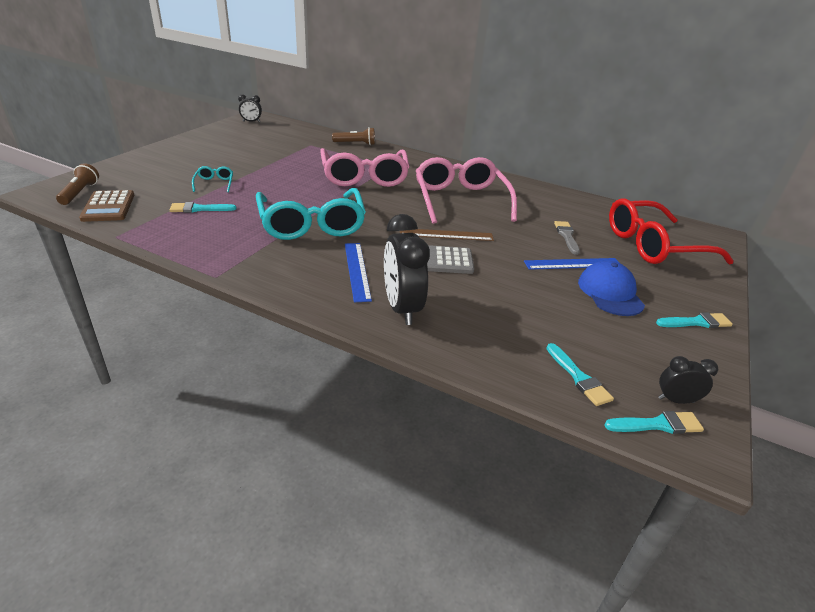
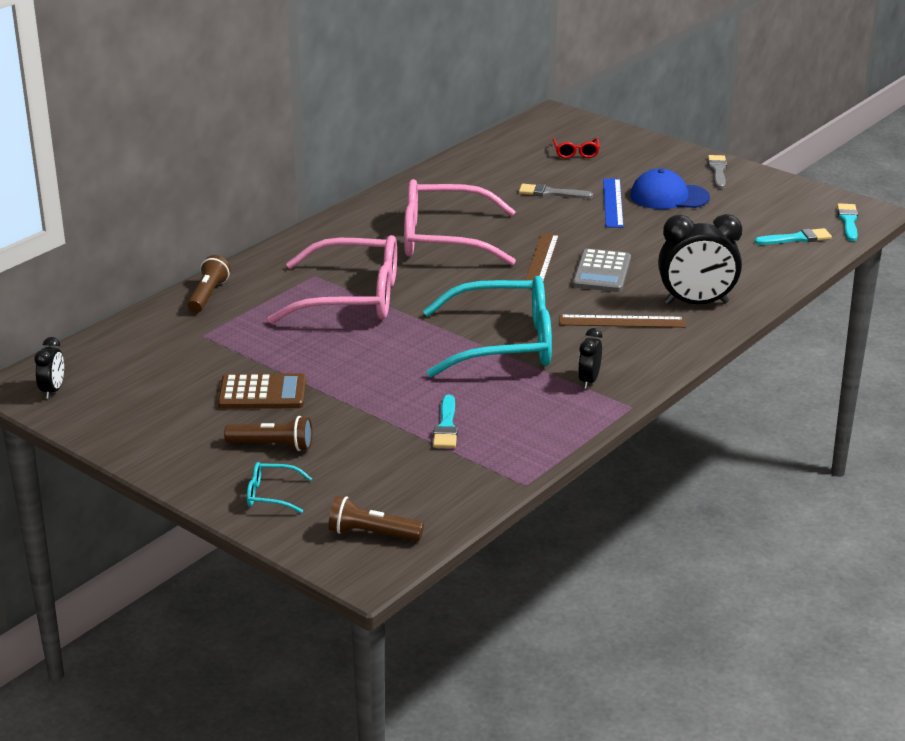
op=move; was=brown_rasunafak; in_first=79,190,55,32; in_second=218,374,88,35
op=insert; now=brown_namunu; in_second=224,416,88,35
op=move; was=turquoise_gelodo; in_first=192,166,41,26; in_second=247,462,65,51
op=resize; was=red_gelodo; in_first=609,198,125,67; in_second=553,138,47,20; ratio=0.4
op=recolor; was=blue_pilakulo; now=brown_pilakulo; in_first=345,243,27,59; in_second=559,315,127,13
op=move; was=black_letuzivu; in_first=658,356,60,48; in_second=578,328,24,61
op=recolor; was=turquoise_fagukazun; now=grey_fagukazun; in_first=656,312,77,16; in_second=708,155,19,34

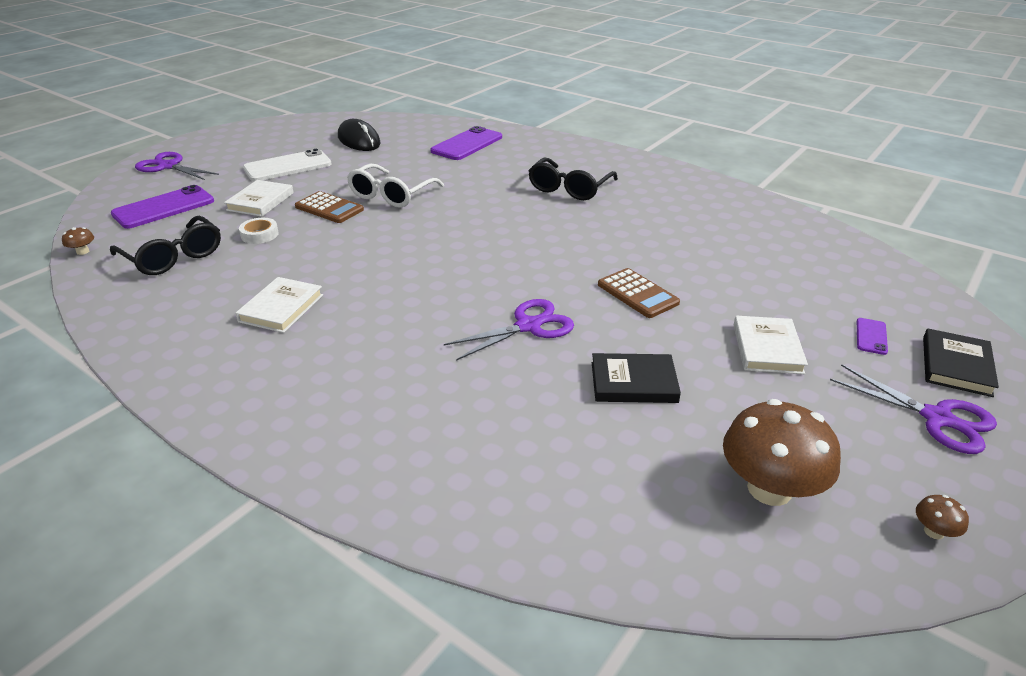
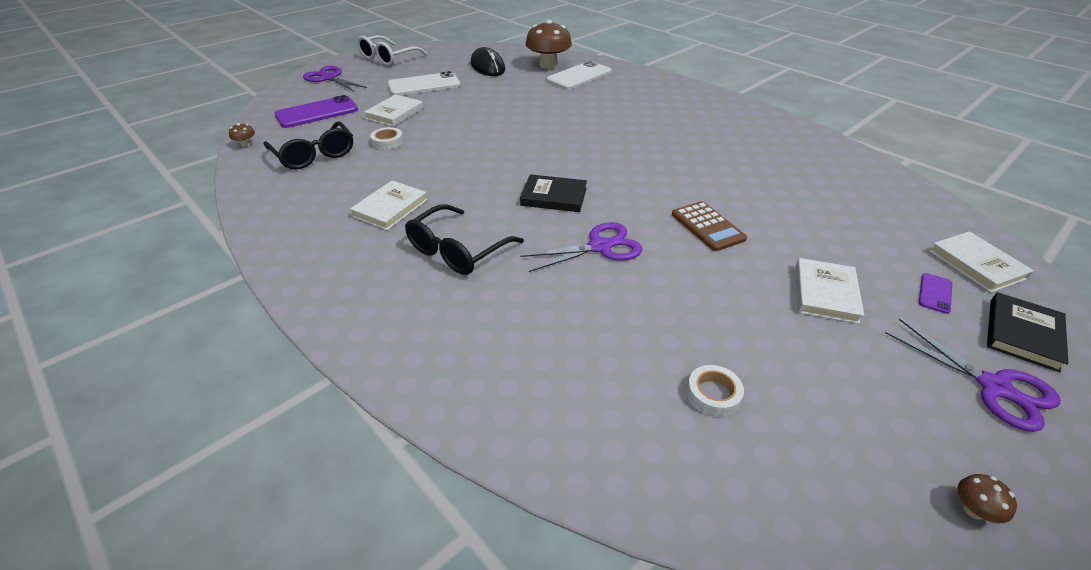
op=move; was=white_gelodo; in_first=347,163,97,45; in_second=357,35,71,31
op=move; was=black_gelodo; in_first=529,157,89,43; in_second=405,204,119,71
op=move; was=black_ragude; in_first=592,353,89,50; in_second=520,174,67,38
op=move; was=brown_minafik; in_first=723,399,118,107; in_second=525,20,47,49
op=recolor; was=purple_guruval; now=white_guruval; in_first=430,126,72,34; in_second=546,61,66,29
op=insert; now=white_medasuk; in_second=687,365,57,52
op=insert; now=white_ragude; in_second=929,231,105,62
op=delete; was=brown_rasunafak; in_first=295,191,69,32

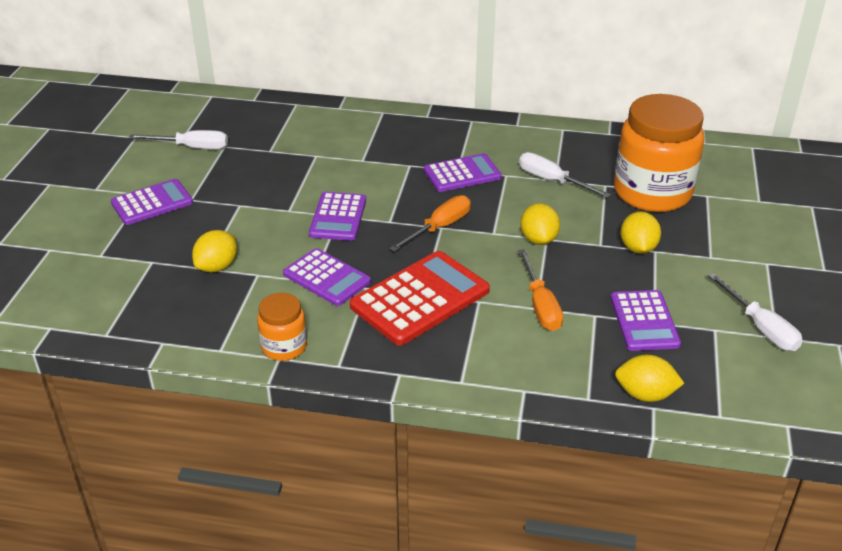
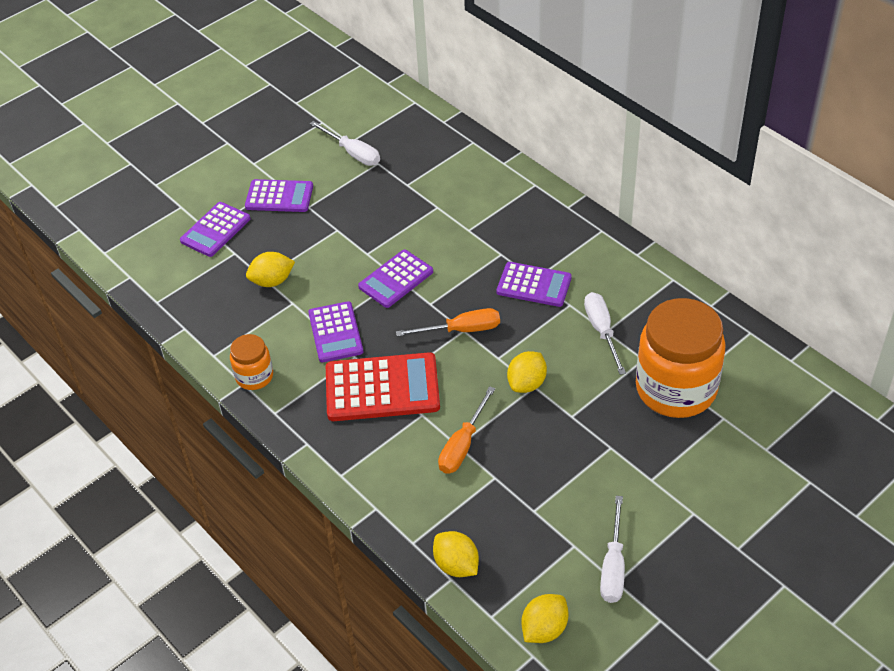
op=move; was=purple_rasunafak; in_first=611,290,70,61; in_second=180,202,70,55
op=move; was=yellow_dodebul; in_first=620,211,41,43; in_second=521,594,47,49

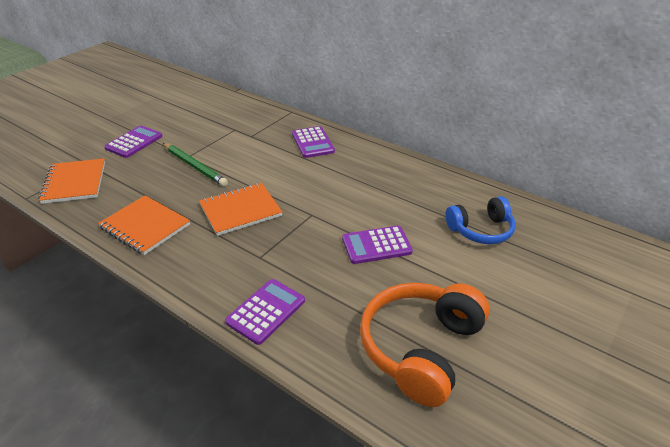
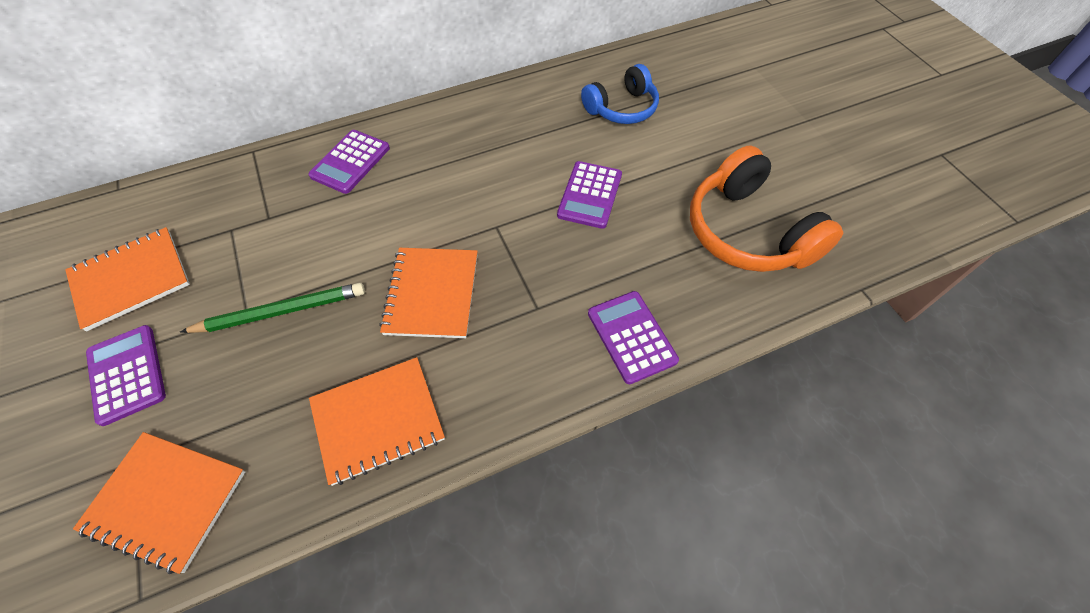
op=insert; now=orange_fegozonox; in_second=65,227,125,104
op=rotate; was=purple_rasunafak; in_first=292,126,43,32; in_second=308,130,82,64; clockwise=105
op=rotate; was=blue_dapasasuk; in_first=445,196,71,48; in_second=581,64,78,60; clockwise=45

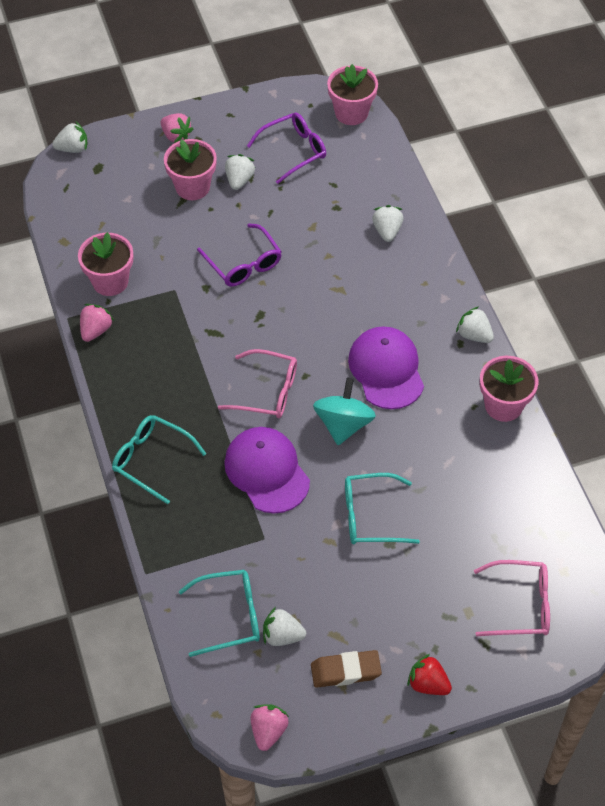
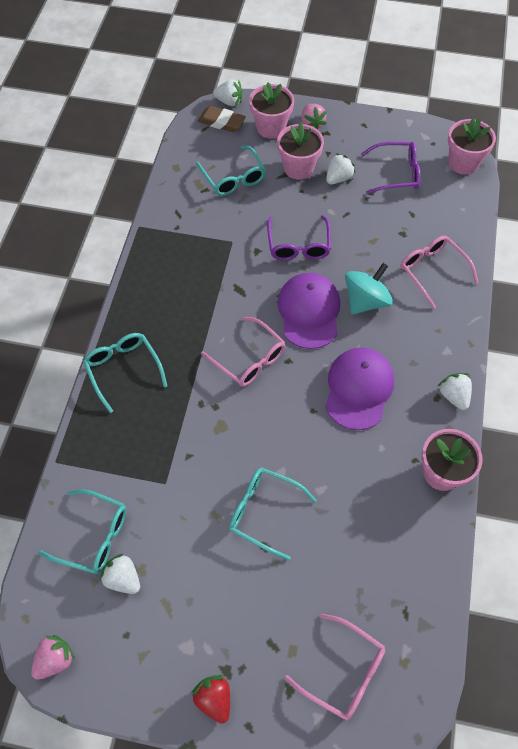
op=insert; now=turquoise_gelodo; in_second=196,146,70,50
op=move; was=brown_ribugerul; in_first=311,650,71,38; in_second=198,106,48,26
op=move; was=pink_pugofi; in_first=78,232,55,64; in_second=249,82,45,57
op=move; was=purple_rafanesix; in_first=224,427,86,87; in_second=278,273,62,76
op=move; was=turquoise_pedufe; in_first=313,377,63,68; in_second=345,263,48,52
op=replace; was=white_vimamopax; now=pink_gelodo; in_first=372,205,31,37; in_second=400,236,79,73
op=delete; was=pink_vimamopax; in_first=80,304,34,38

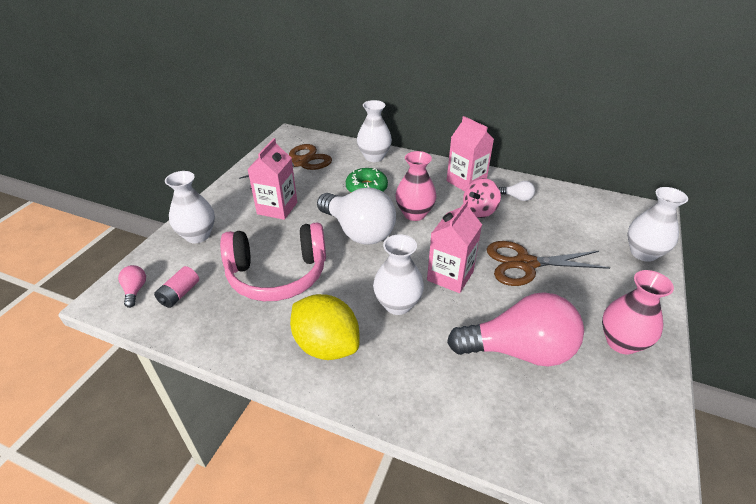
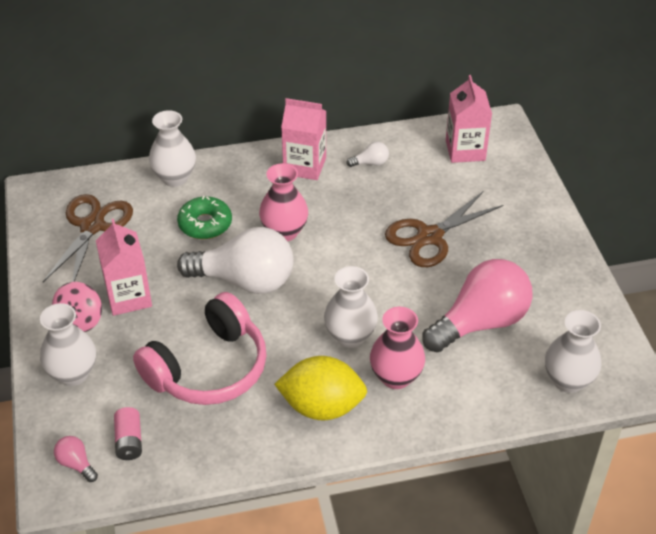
op=move; was=pink_pedufe; in_first=463,178,38,40; in_second=52,282,50,50
op=move; was=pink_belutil; in_first=602,270,72,84; in_second=370,307,55,82
op=move; was=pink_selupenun; in_first=427,200,55,93; in_second=446,75,46,88
op=move; was=white_belutil; in_first=627,187,61,75; in_second=545,310,56,83

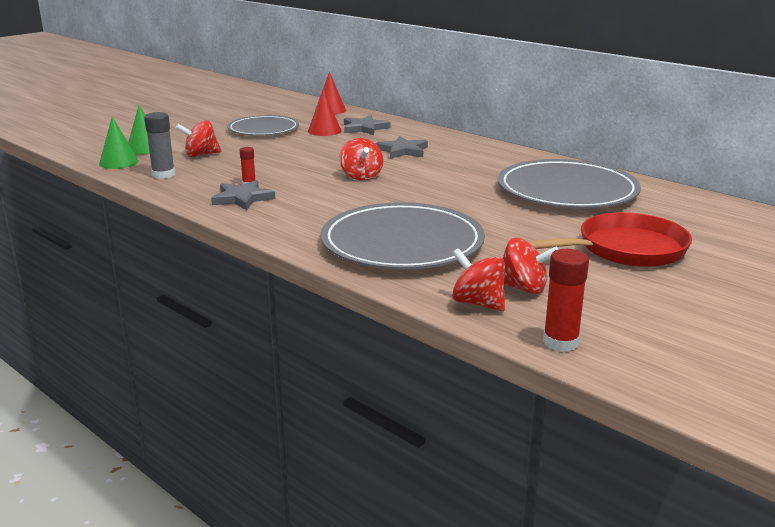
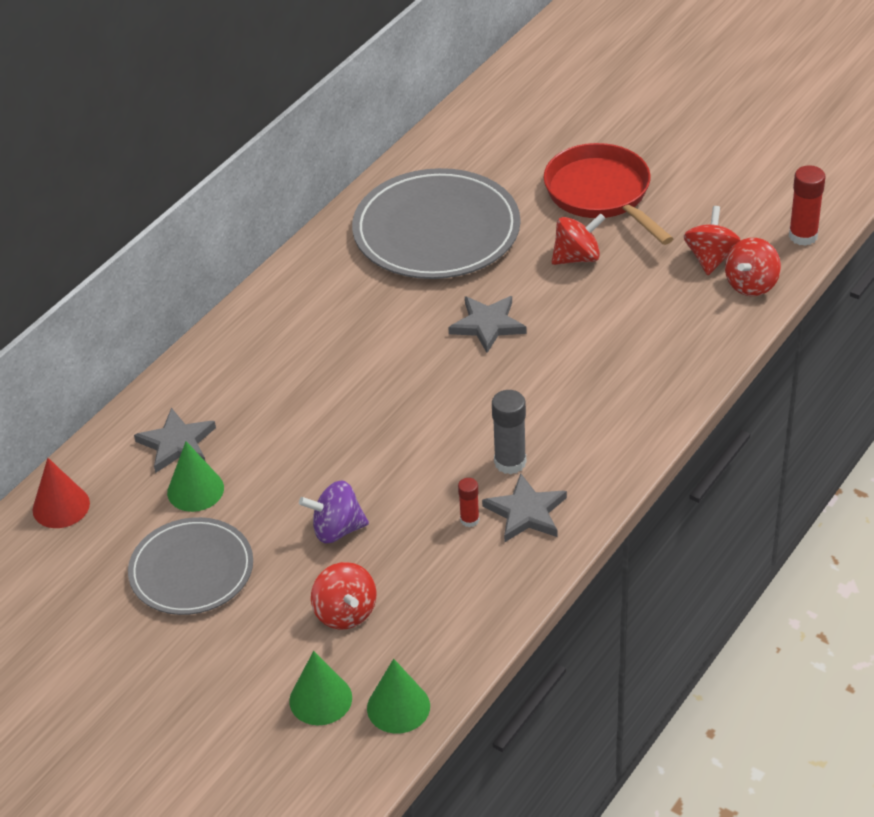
op=recolor; was=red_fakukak; now=green_fakukak; in_first=308,89,33,47; in_second=167,441,57,71
op=insert; now=purple_pedufe; in_second=299,480,70,63
op=move; was=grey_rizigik; in_first=375,136,53,23; in_second=448,296,79,57
op=move; was=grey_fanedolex; in_first=144,112,31,67; in_second=492,390,34,84
op=move; was=red_pedufe; in_first=339,138,44,42; in_second=552,213,54,52
op=delete; was=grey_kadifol; in_first=320,202,165,68

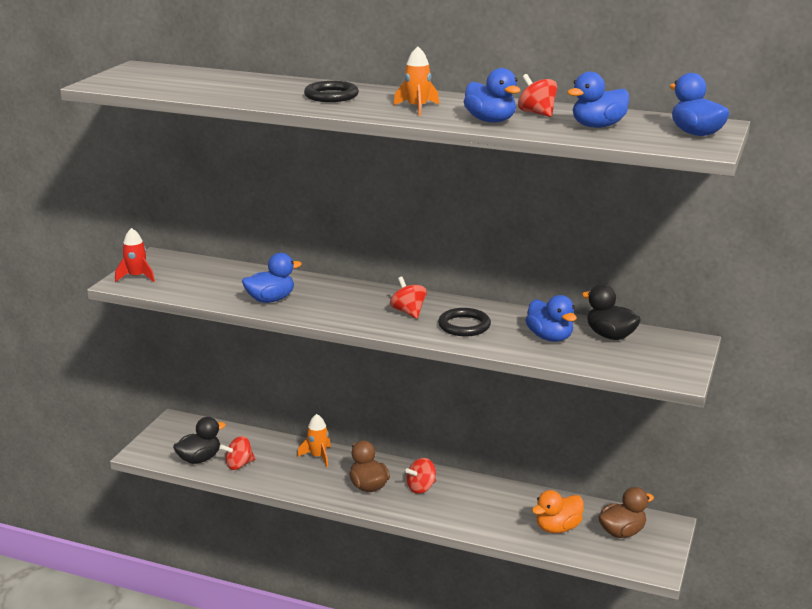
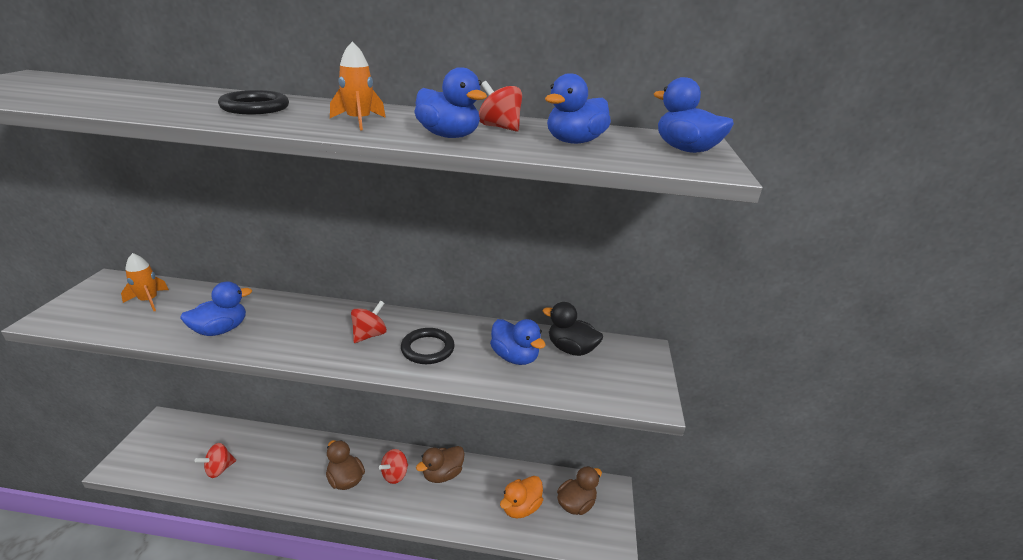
op=move; was=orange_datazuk; in_first=297,414,34,53; in_second=121,253,48,58
op=rotate; was=red_pedufe; in_first=390,277,37,42; in_second=351,301,36,42; clockwise=75
op=insert; now=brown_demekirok; in_second=416,446,49,37
op=delete; was=red_datazuk; in_first=115,228,40,54
op=delete; was=black_demekirok; in_first=173,417,53,47

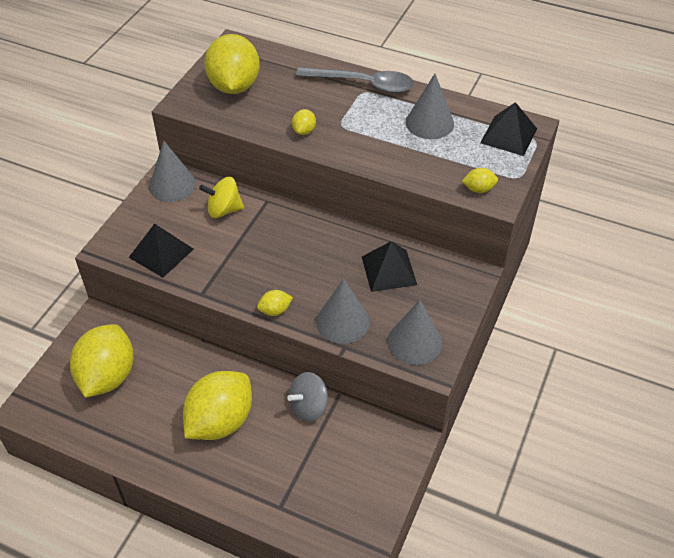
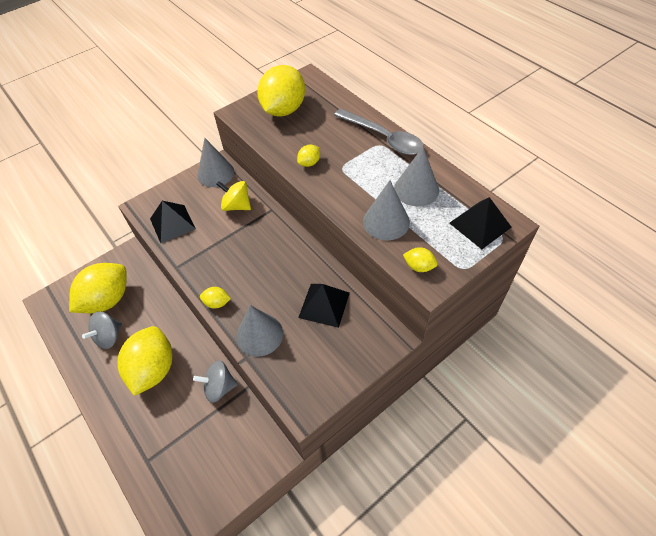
op=insert; now=grey_pedufe; in_second=82,311,40,38
op=rotate; was=yellow_dodebul; in_first=183,371,69,69; in_second=117,326,55,70; clockwise=-60
op=move; was=grey_fakukak; in_first=388,300,54,65; in_second=363,180,47,60

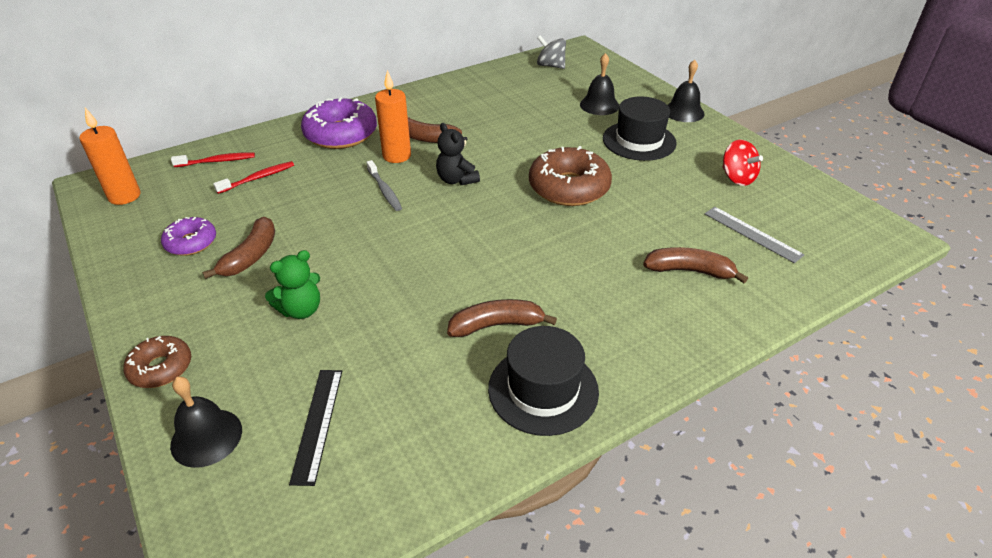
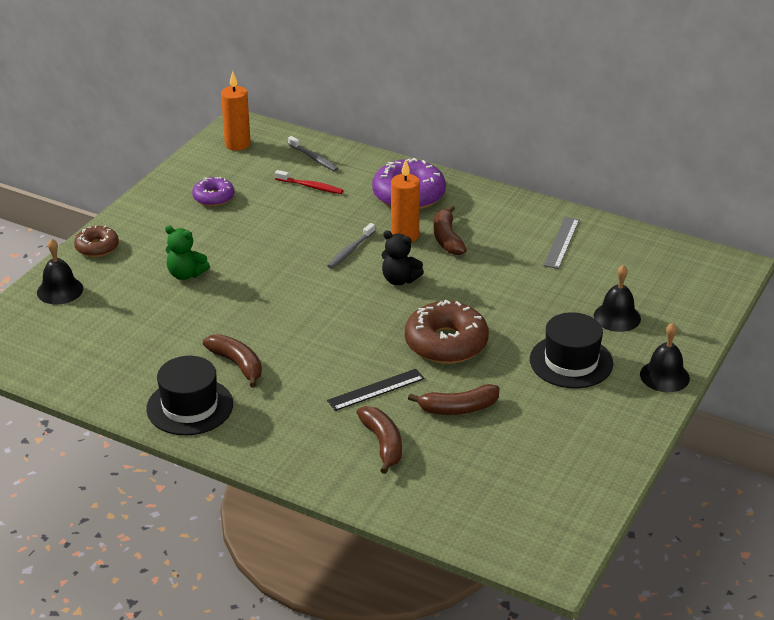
op=recolor; was=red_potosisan; now=grey_potosisan; in_first=171,152,84,15; in_second=288,136,51,35
op=move; was=black_pilakulo; in_first=289,370,53,116; in_second=327,369,98,42
op=rotate; was=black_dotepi; in_first=436,123,44,62; in_second=382,231,42,54; clockwise=-90
op=move; was=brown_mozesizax; in_first=202,217,73,62; in_second=408,384,91,31
op=move; was=grey_pilakulo; in_first=705,207,100,56; in_second=543,217,36,52
op=delete; was=grey_pedufe; in_first=537,35,29,34
op=delete; was=red_pedufe; in_first=723,140,40,46

